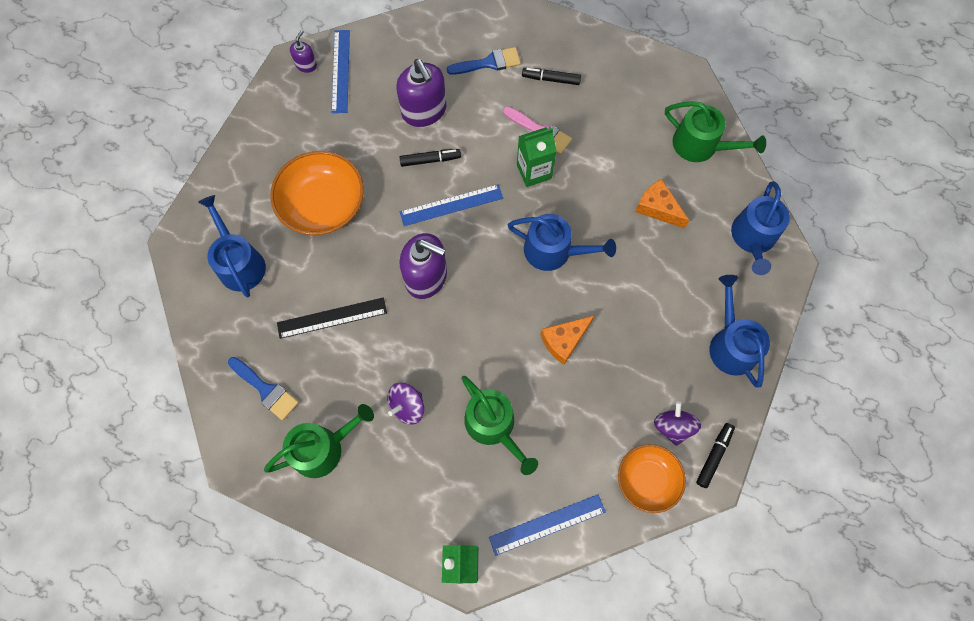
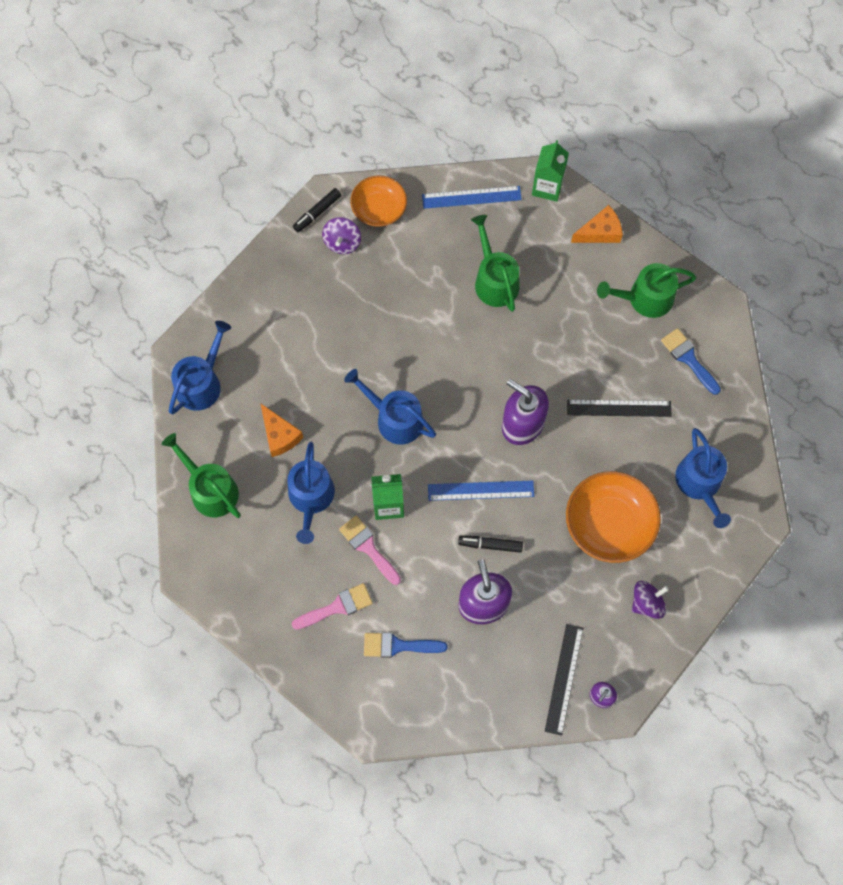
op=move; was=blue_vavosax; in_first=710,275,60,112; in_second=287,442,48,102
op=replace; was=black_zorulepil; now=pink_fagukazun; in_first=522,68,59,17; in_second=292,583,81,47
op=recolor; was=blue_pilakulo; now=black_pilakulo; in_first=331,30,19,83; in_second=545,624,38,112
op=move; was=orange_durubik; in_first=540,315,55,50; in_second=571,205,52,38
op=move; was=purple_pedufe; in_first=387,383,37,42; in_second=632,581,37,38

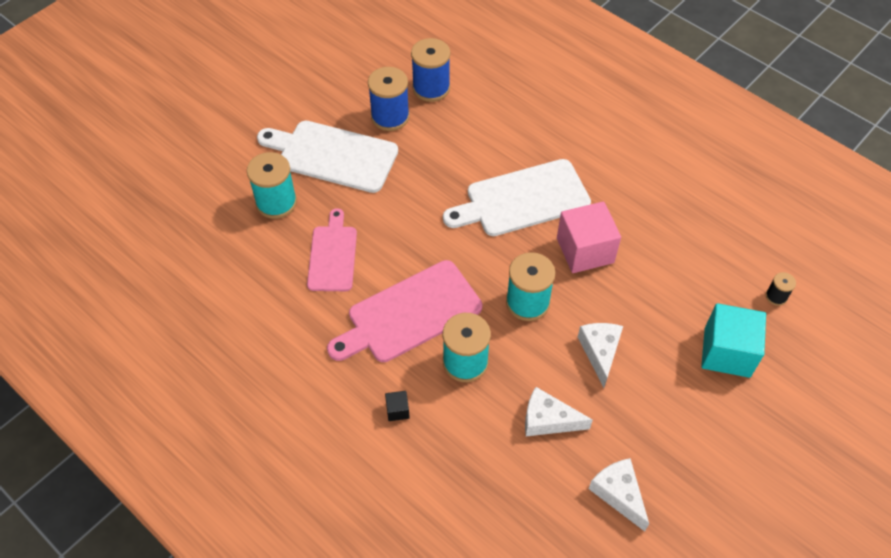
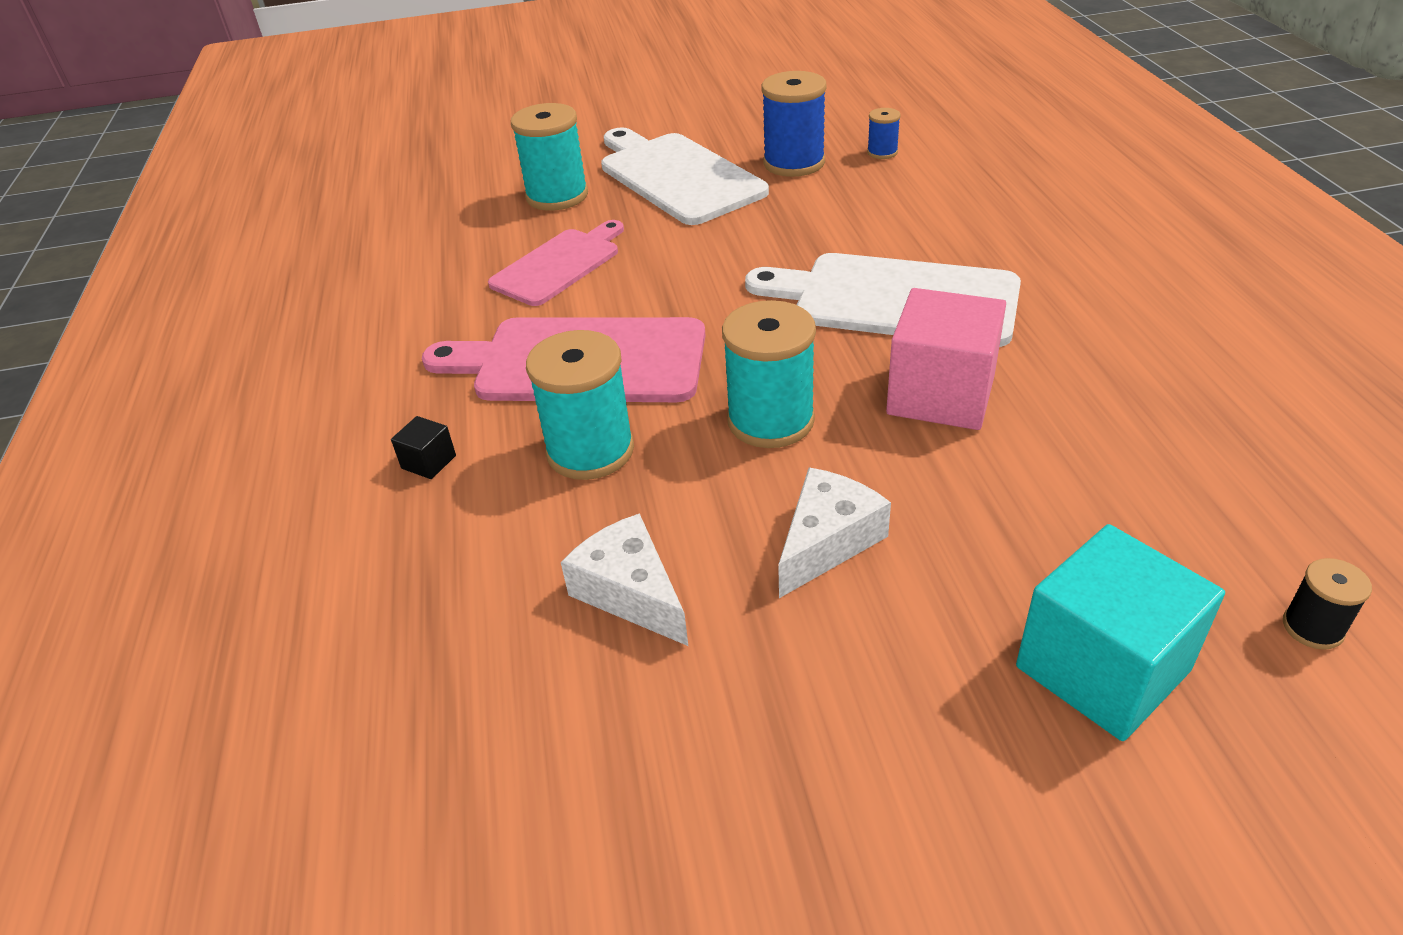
op=resize; was=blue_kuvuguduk; in_first=411,38,39,64; in_second=867,108,34,51; ratio=0.5
op=delete; was=white_durubik; in_first=589,458,60,73

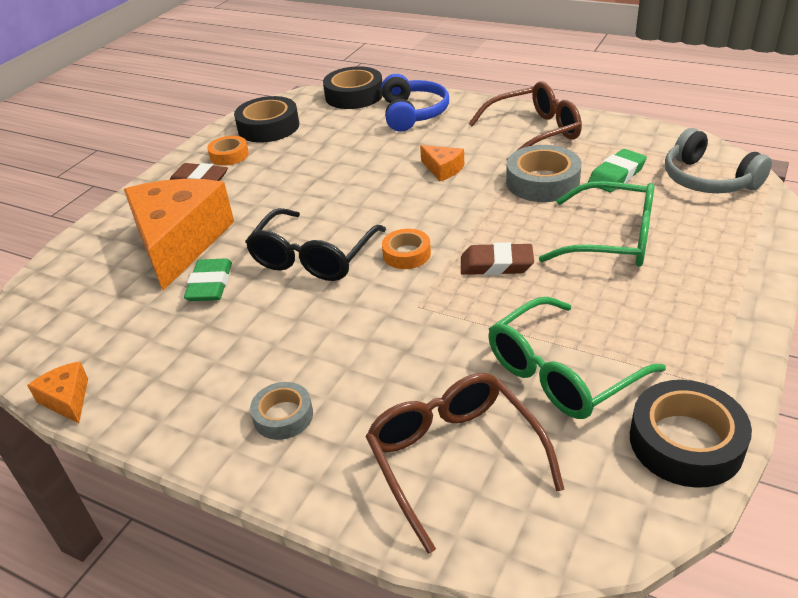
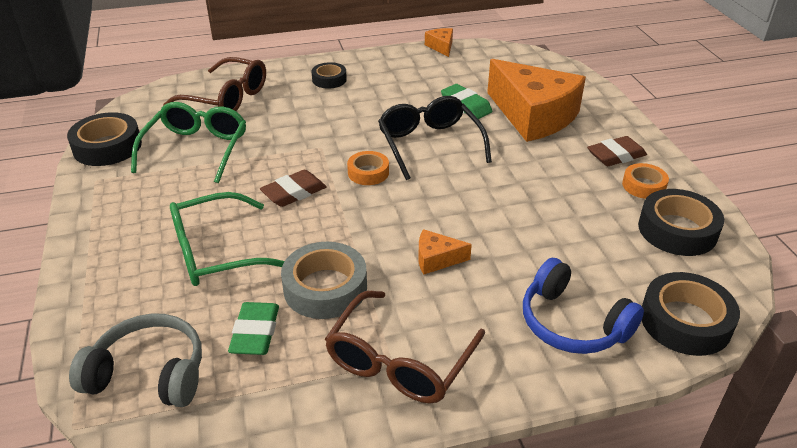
op=recolor; was=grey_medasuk; now=black_medasuk; in_first=250,382,63,58; in_second=312,62,35,27
op=rotate; was=orange_durubik; in_first=27,361,61,62; in_second=425,28,28,29; clockwise=-120

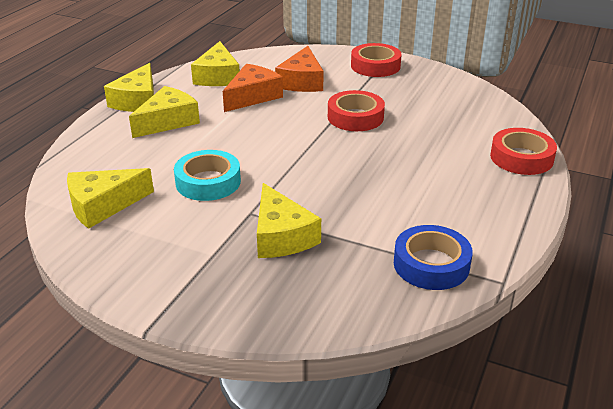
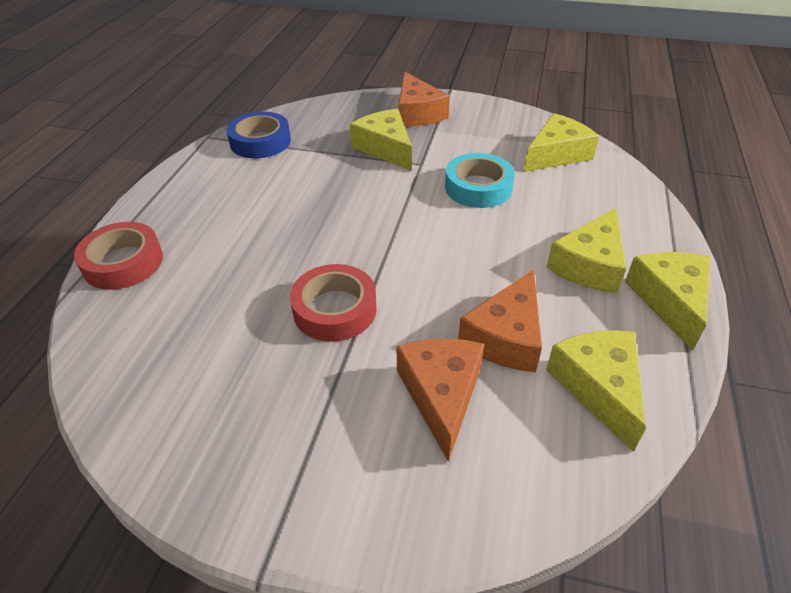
op=insert; now=orange_durubik; in_second=398,72,52,54
op=delete; was=red_medasuk; in_first=351,43,51,34

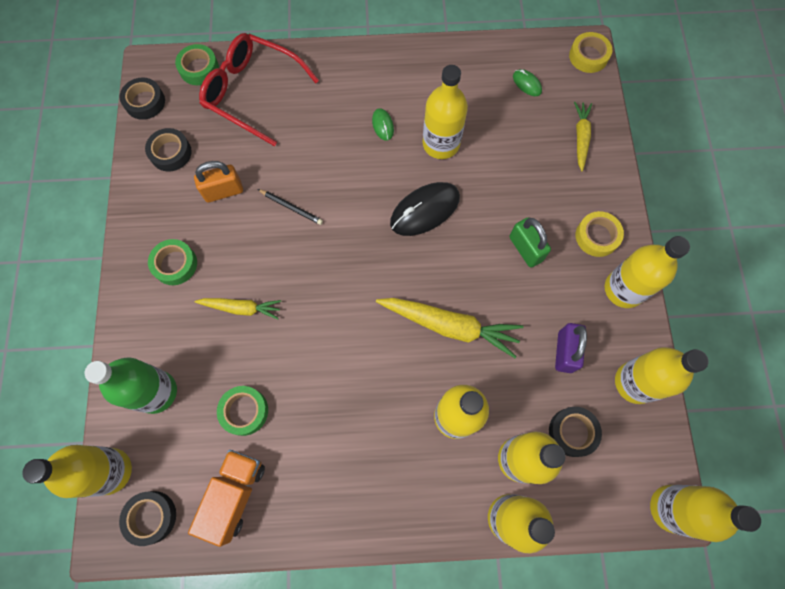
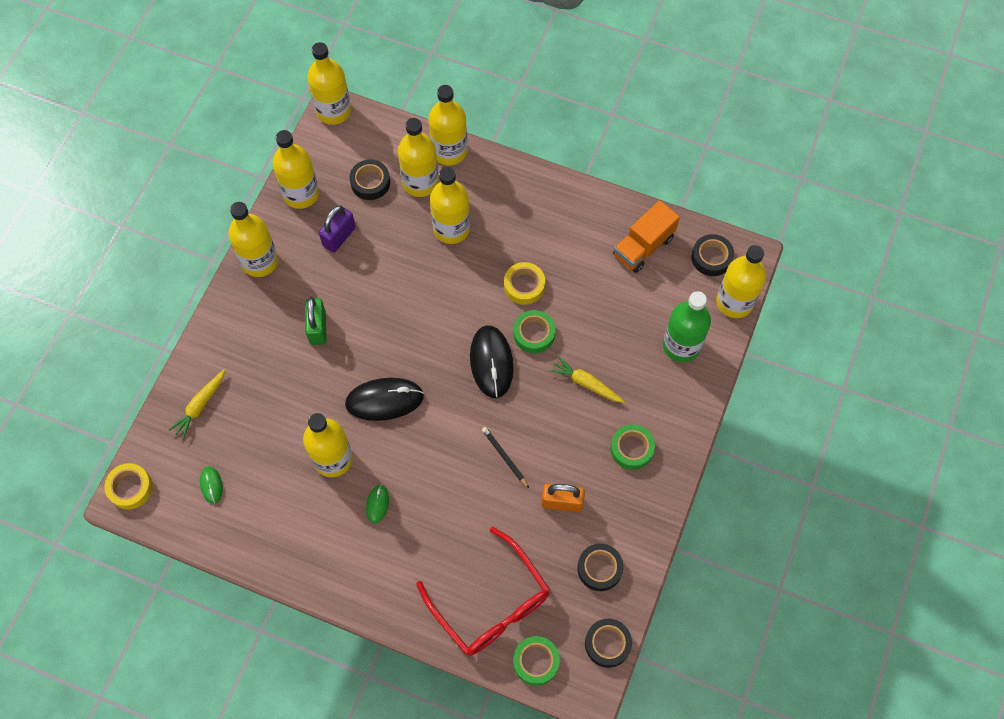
op=insert; now=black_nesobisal; in_second=470,325,44,73
op=move; was=yellow_medasuk; in_first=576,211,48,46; in_second=504,262,41,43
op=move; was=green_medasuk; in_first=217,386,51,50; in_second=513,310,42,43
op=delete; was=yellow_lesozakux; in_first=376,298,147,60

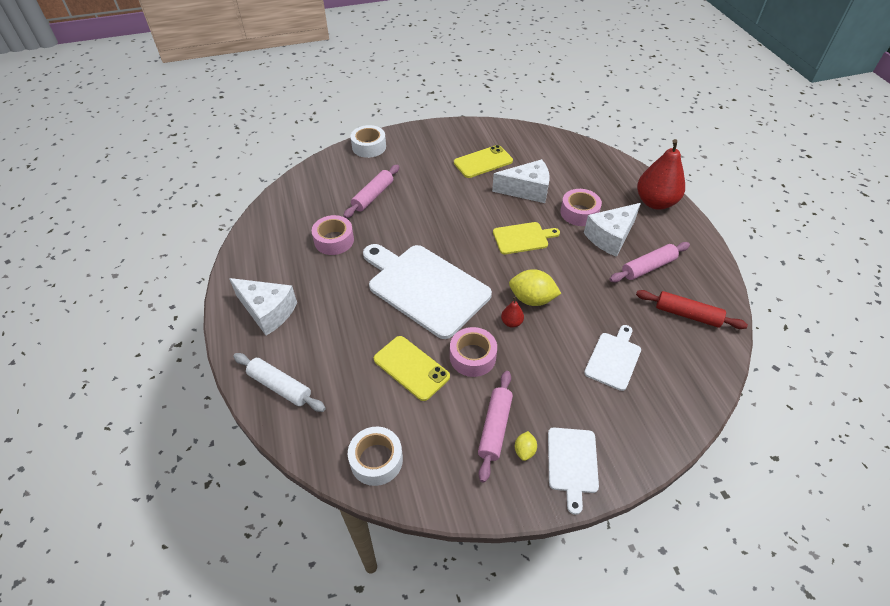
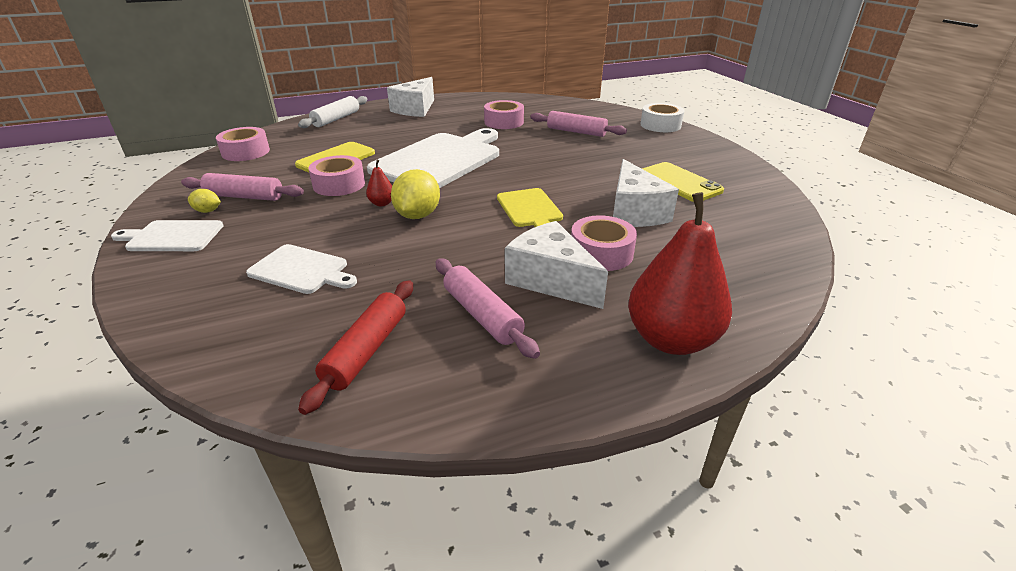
op=recolor; was=white_medasuk; now=pink_medasuk; in_first=348,427,55,59; in_second=216,127,54,34

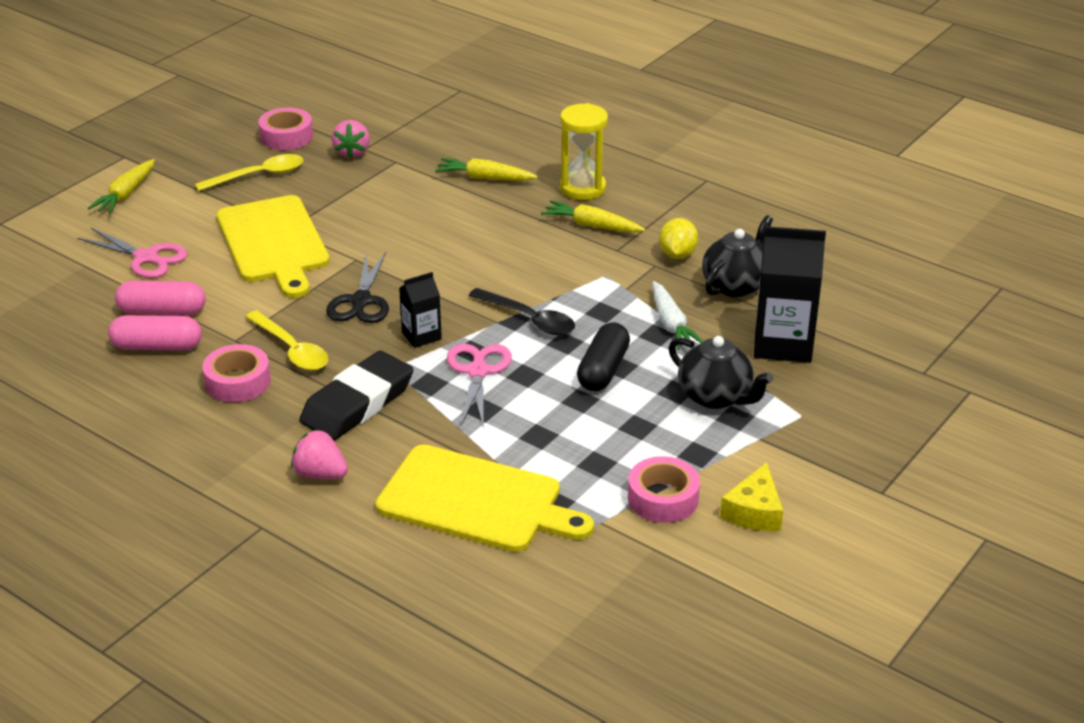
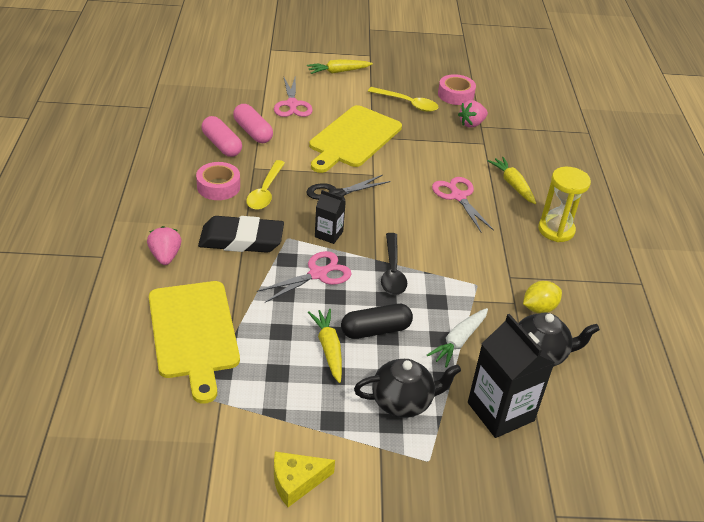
op=move; was=yellow_lesozakux; in_first=541,200,104,33; in_second=308,309,34,74
op=rotate; was=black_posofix; in_first=669,336,104,73; in_second=354,359,107,59; clockwise=-105
op=insert; now=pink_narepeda; in_second=432,177,62,55
op=delete; was=pink_medasuk; in_first=628,456,72,67

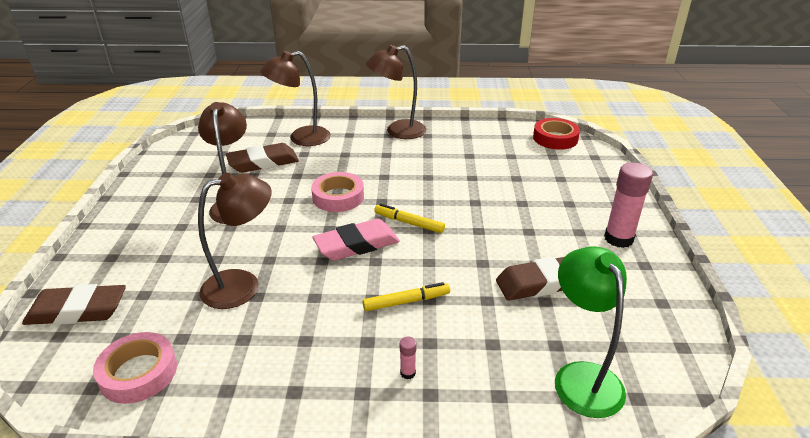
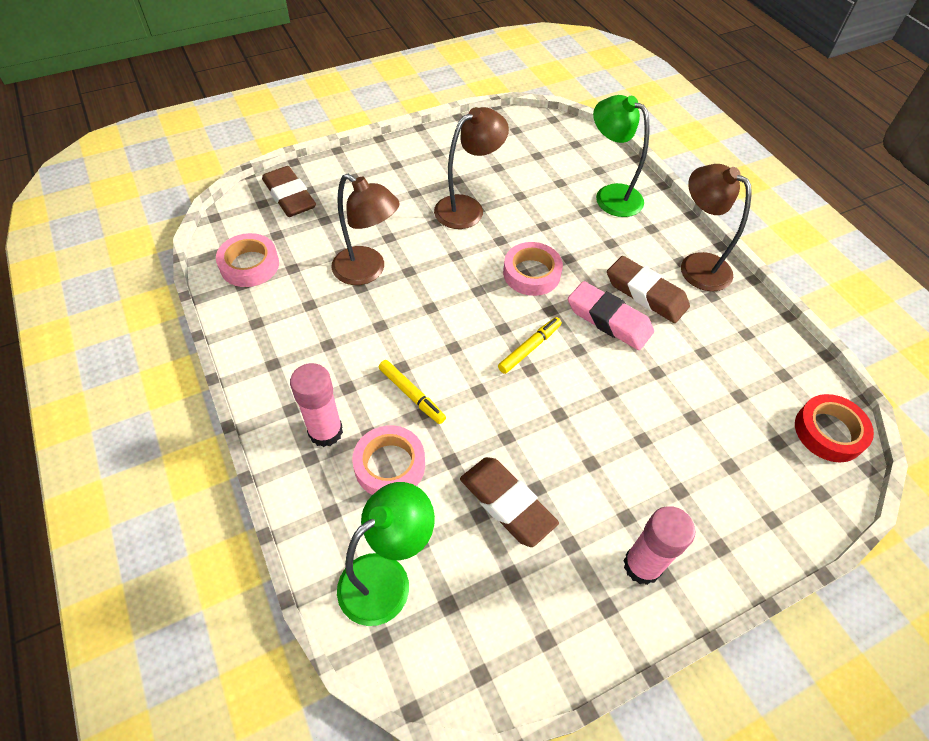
op=resize; was=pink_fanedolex; in_first=400,337,17,42; in_second=290,363,53,84; ratio=2.33
op=insert; now=pink_medasuk; in_second=352,425,73,70
op=rotate; was=yellow_zorulepil; in_first=374,204,71,29; in_second=498,317,64,57; clockwise=45
op=move; was=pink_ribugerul; in_first=312,219,88,42; in_second=568,281,86,69
op=recolor; was=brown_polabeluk; now=green_polabeluk; in_first=260,51,71,95; in_second=593,95,57,122
op=move; was=brown_ribugerul; in_first=226,143,73,30; in_second=607,256,83,67

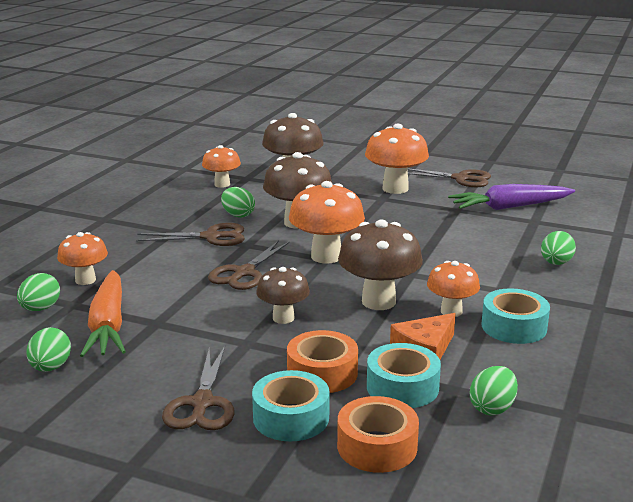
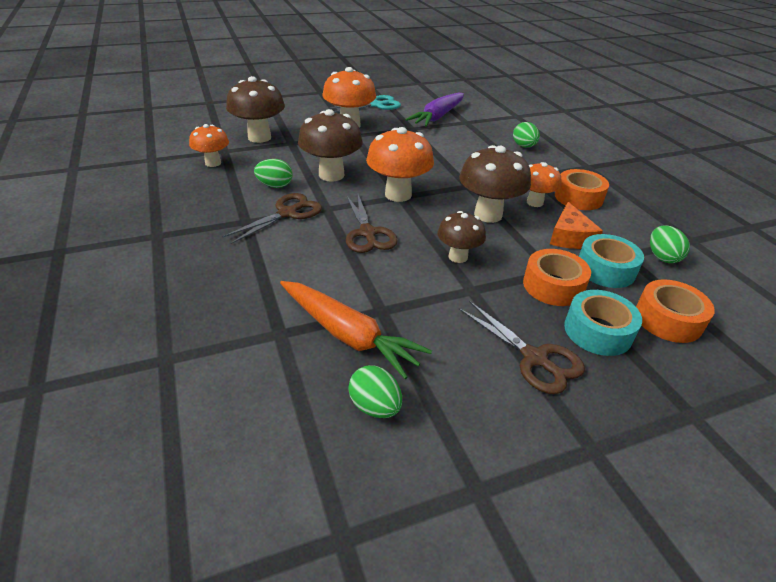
op=recolor; was=brown_narepeda; now=turquoise_narepeda; in_first=407,168,84,19; in_second=329,95,72,17
op=recolor; was=turquoise_medasuk; now=orange_medasuk; in_first=481,288,69,56; in_second=555,169,54,41
op=delete; was=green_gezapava; in_first=17,273,43,38
op=delete; was=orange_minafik; in_first=57,232,51,53

